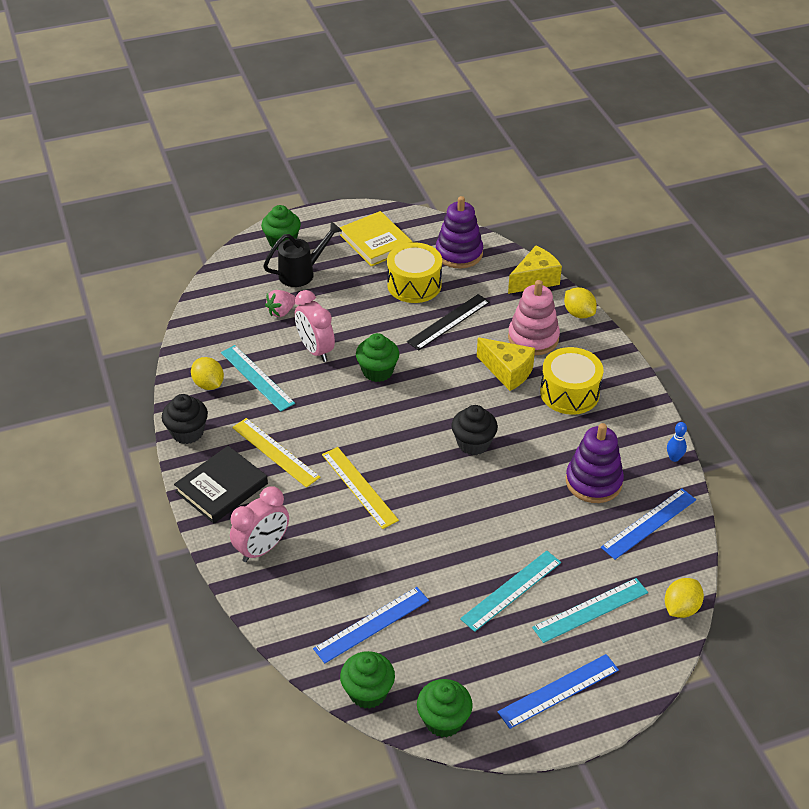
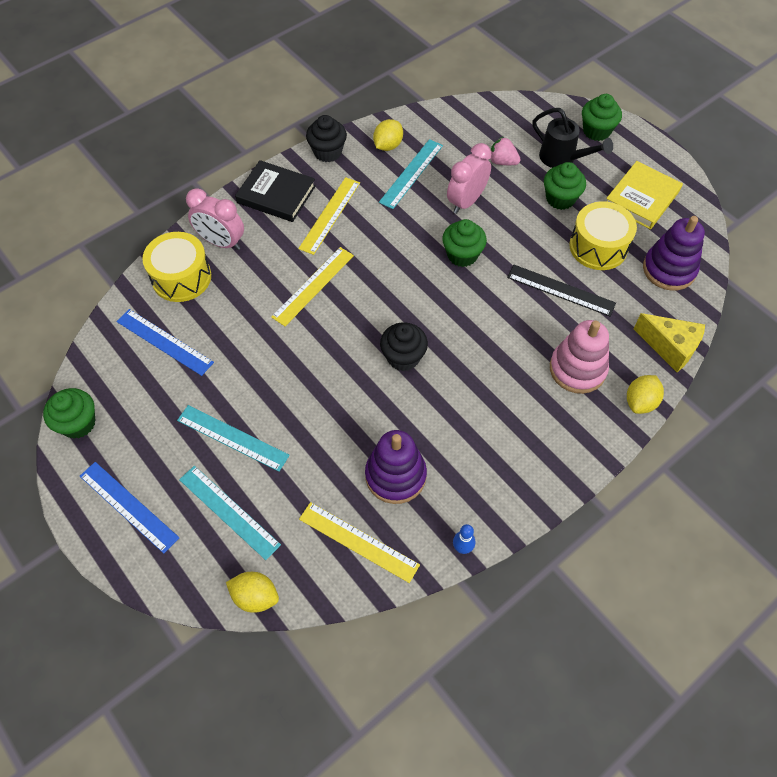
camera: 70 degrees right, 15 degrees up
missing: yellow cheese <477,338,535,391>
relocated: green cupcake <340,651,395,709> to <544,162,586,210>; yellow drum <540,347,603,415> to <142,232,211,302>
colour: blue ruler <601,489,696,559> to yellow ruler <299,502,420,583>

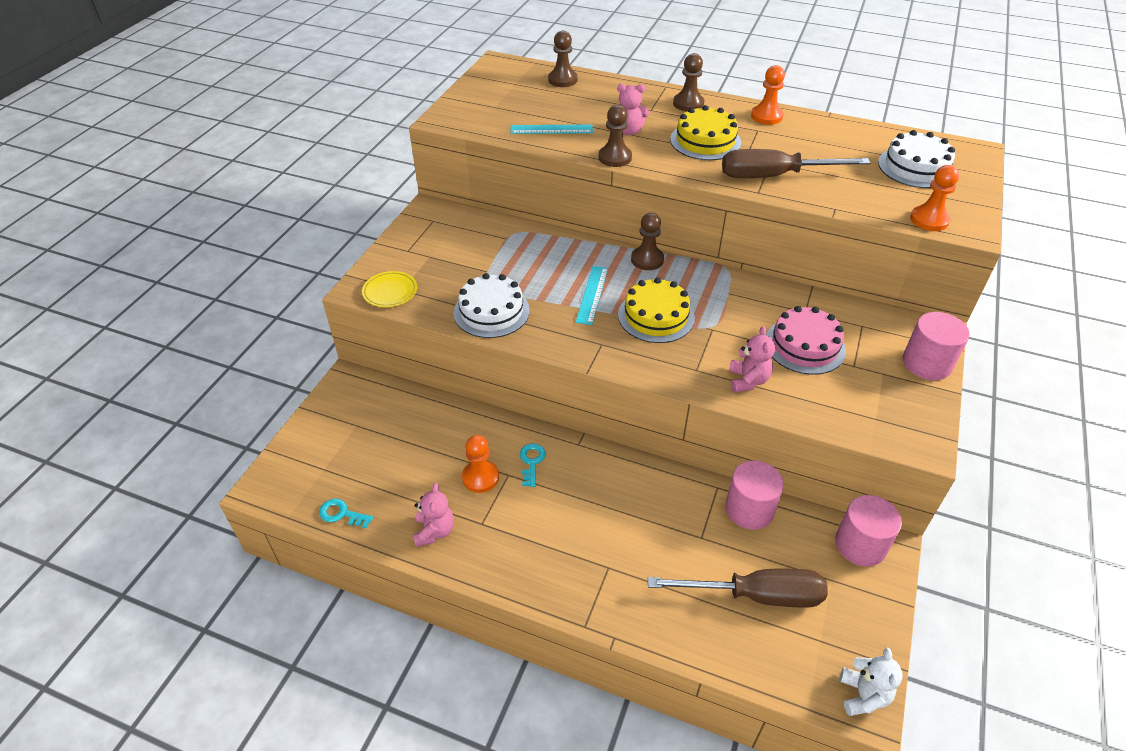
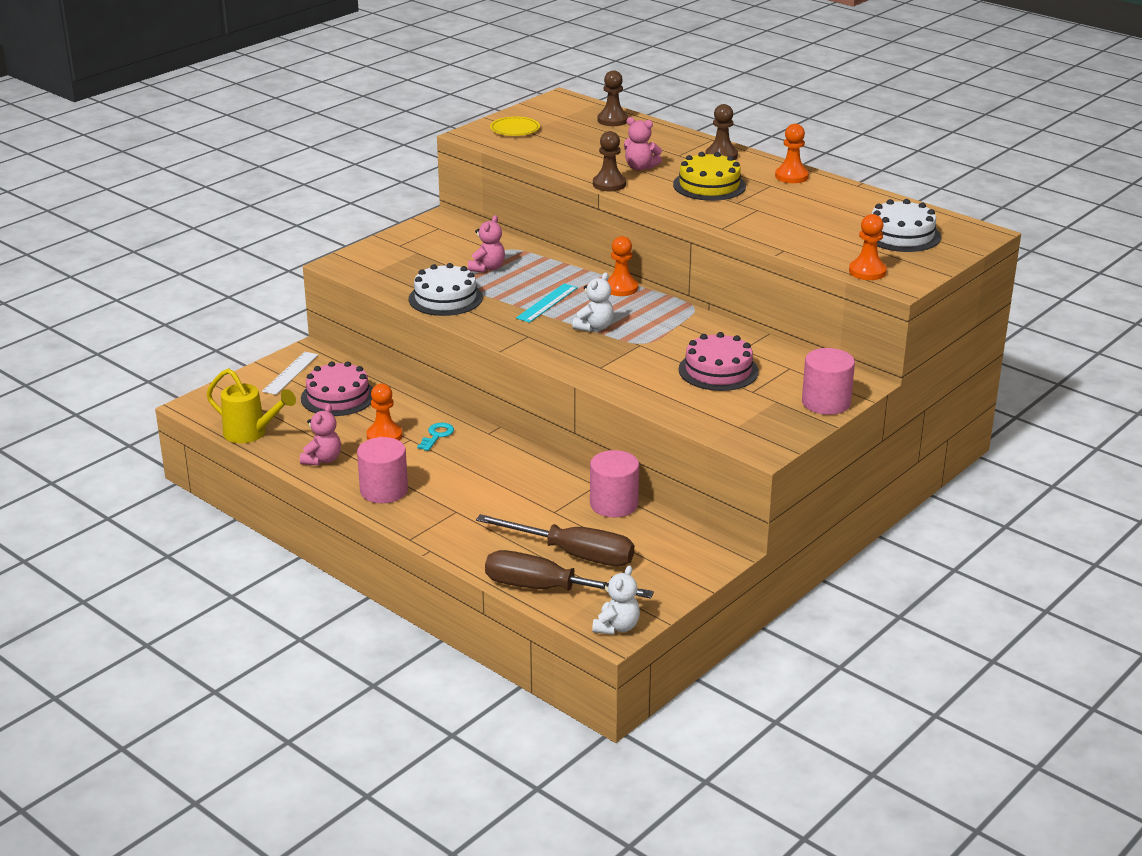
camera: 20 degrees right, 15 degrees down
missing: turquoise ruler <510,125,593,134>
appeared: white ruler <262,352,318,395>; pink cake <301,361,373,416>
relocated: yellow plate <362,271,417,307> to <490,117,540,136>; brown screwdriver <722,149,870,178> to <485,550,654,599>; pink teddy bear <729,326,775,393> to <468,215,505,272>; pink cylinder <835,495,902,566> to <357,437,408,503>
exchanged: turquoise key <319,499,373,529> to yellow watering can <206,368,296,443>; yellow cake <618,277,695,343> to white teddy bear <572,272,614,332>
colour: brown pawn <631,213,664,270> to orange pawn <607,236,638,296>

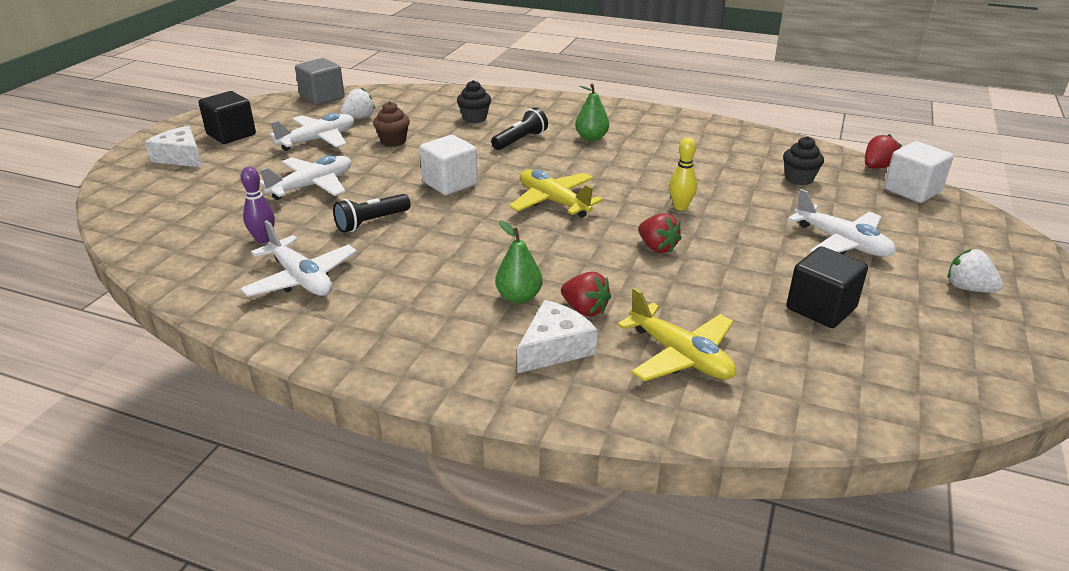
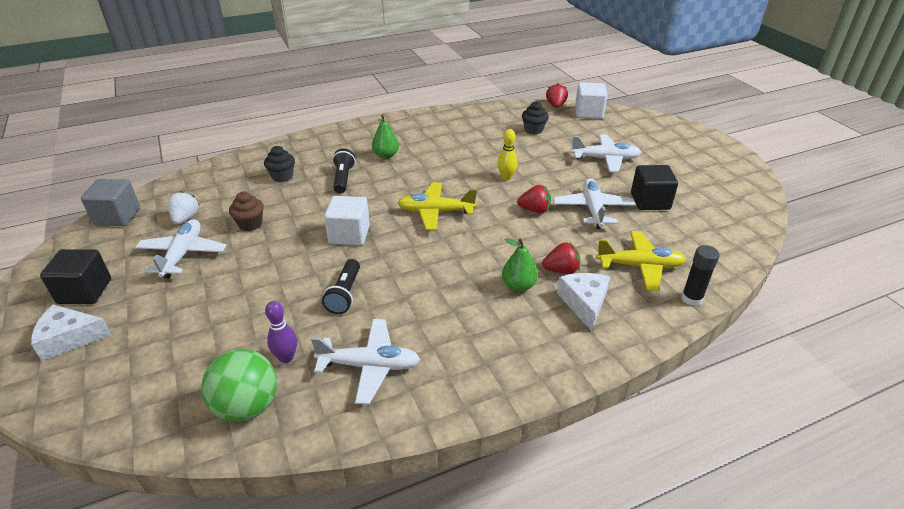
camera: 45 degrees left, 5 degrees up
missing: white strawberry <948,249,1003,293>
appeared: green ball <201,349,277,422>; black glue stick <681,245,720,306>
relocated: white plane <260,155,351,200> to <553,178,636,229>

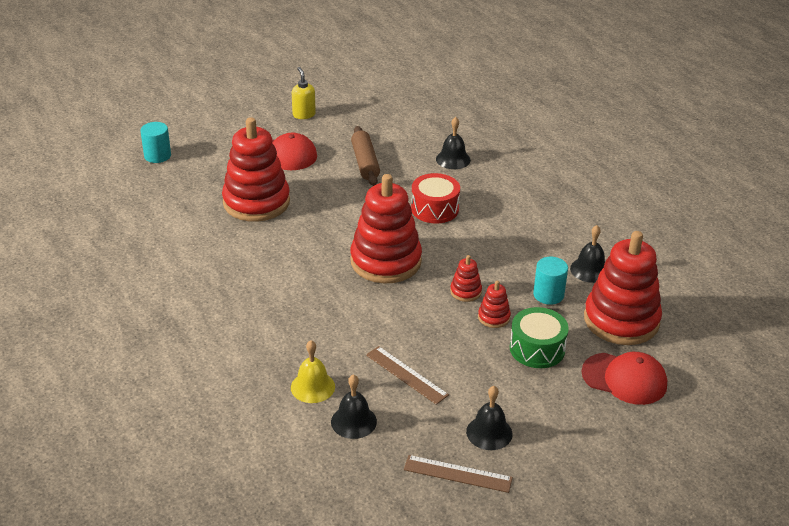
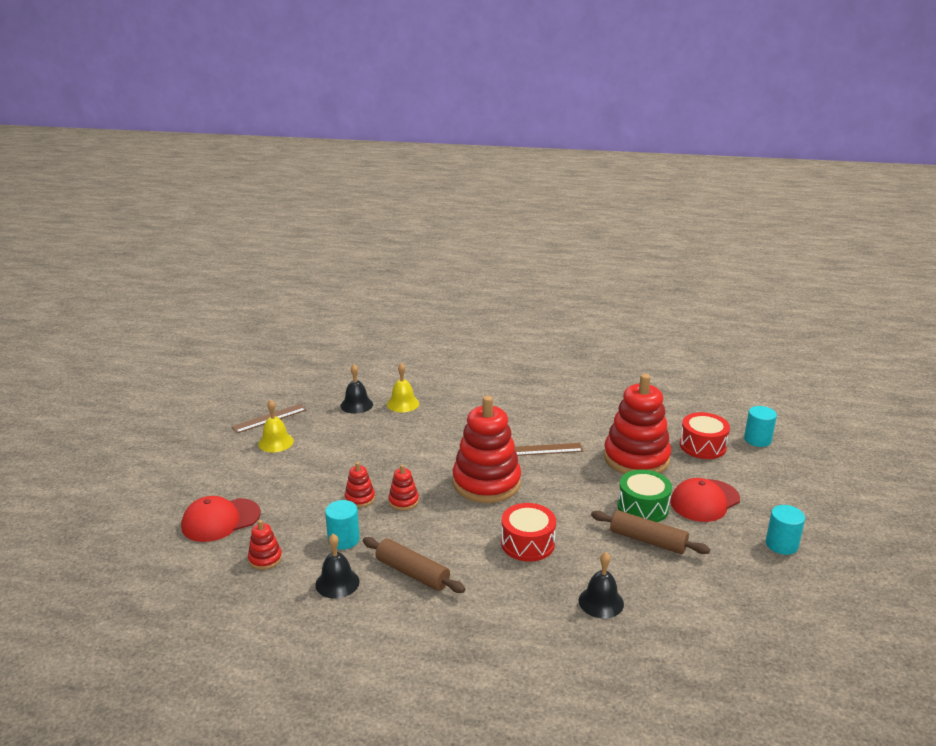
camera: 130 degrees right, 10 degrees down
appeared: brown rolling pin <363,537,465,593>; red drum <680,412,730,459>
relocated: brown ruler <366,346,449,405> to <515,443,583,456>; green drum <510,307,569,368> to <618,469,672,522>
exchanged: yellow soap dispenser <292,67,316,119> to turquoise cylinder <766,505,805,555>
colour: black bell <466,386,513,450> to yellow bell <258,400,294,452>
size: red stacking toy <584,231,662,345> = <248,520,282,570> x0.43

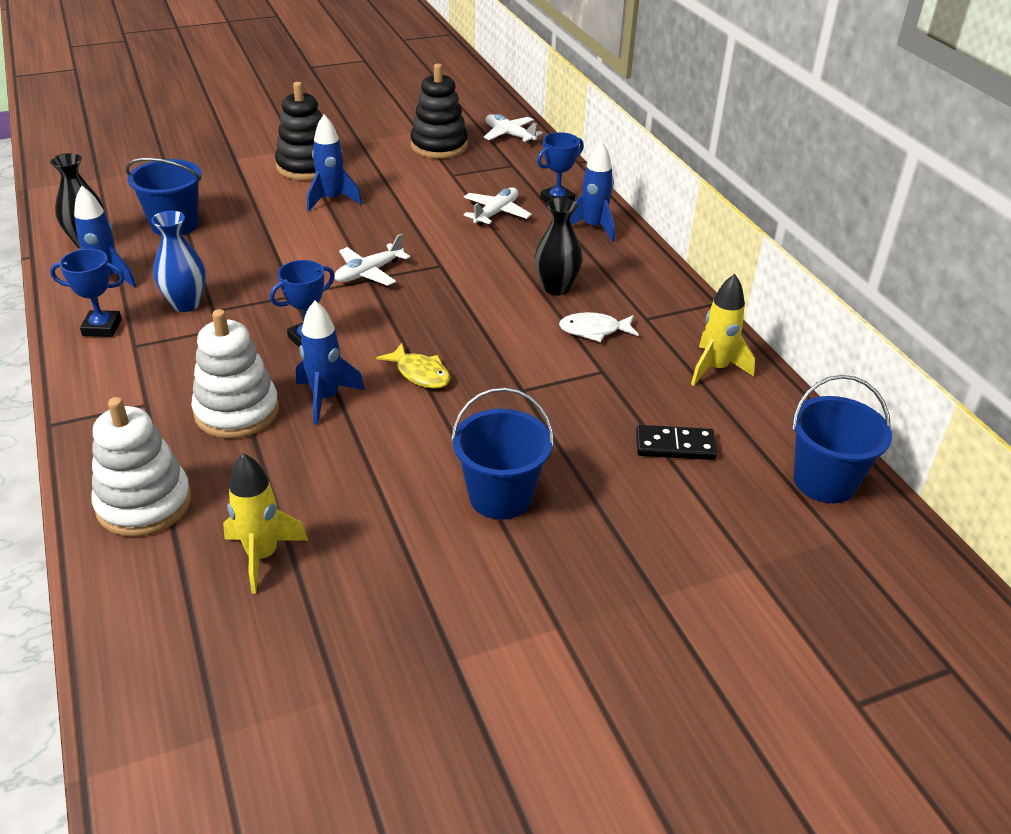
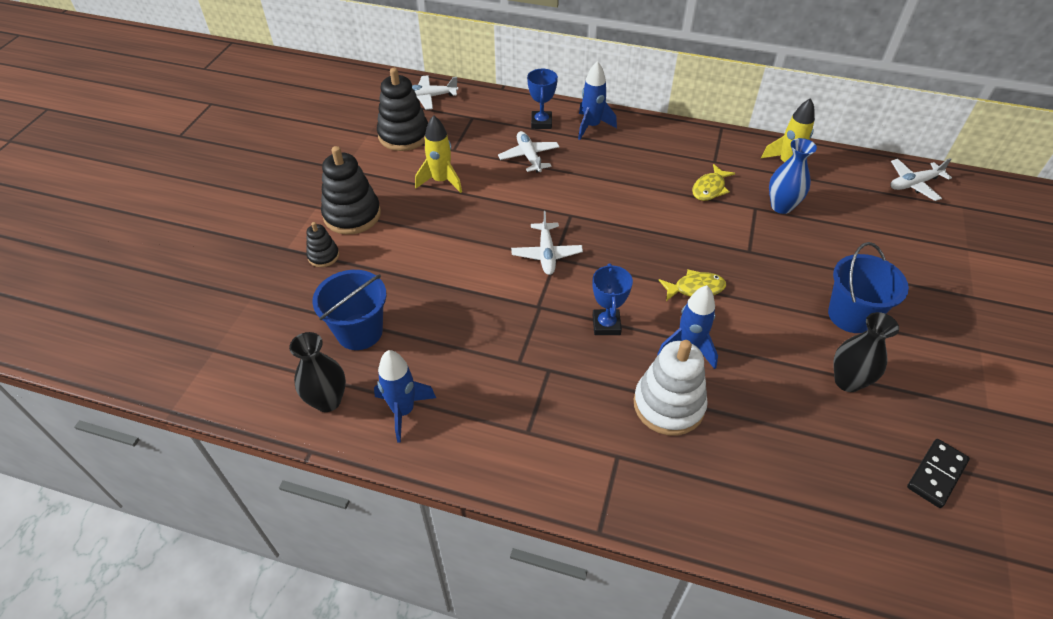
camera: 50 degrees left, 10 degrees up
missing: blue trophy <50,249,125,337>; white stacking toy <92,397,191,537>; blue rocket <307,115,362,211>
appeared: black stacking toy <306,222,339,267>
relocated: blue vase <151,211,206,312> to <769,138,817,214>; yellow rocket <223,453,308,594> to <415,115,462,193>; black vase <535,198,583,296> to <833,312,899,392>; black domino <636,425,717,460> to <907,439,970,508>
exchanged: blue bucket <792,375,892,503> to white plane <890,158,952,201>
colour: white fish <559,312,639,342> to yellow fish <692,164,735,201>

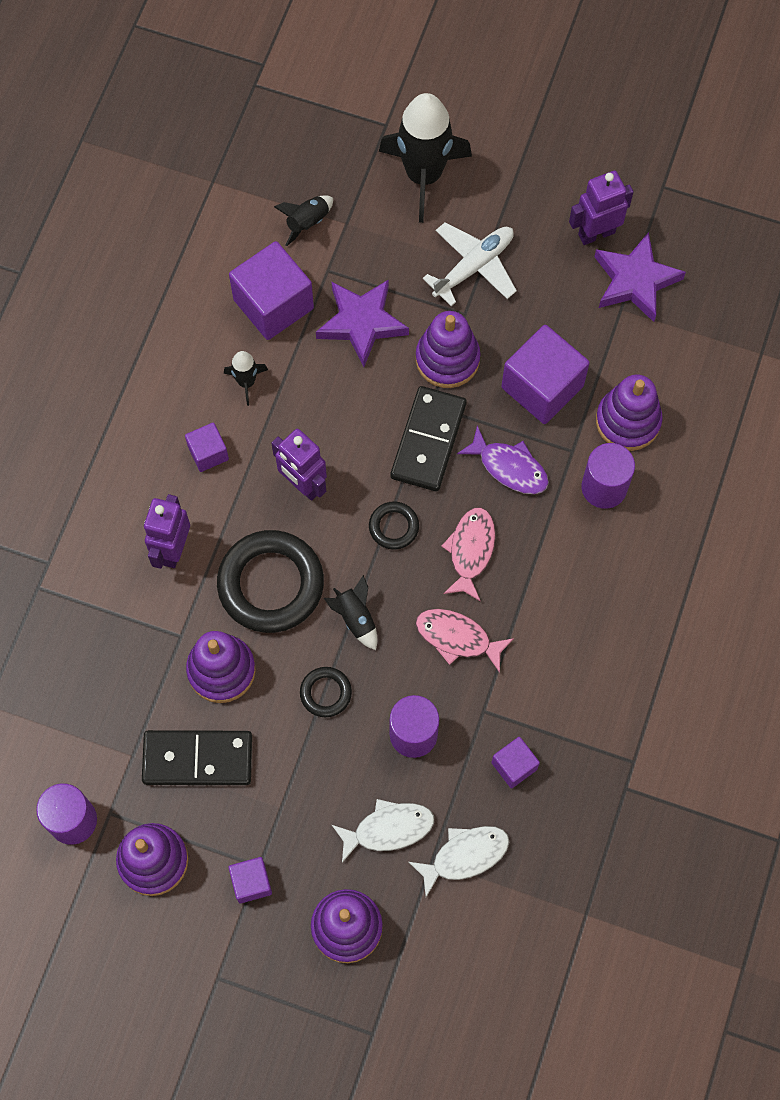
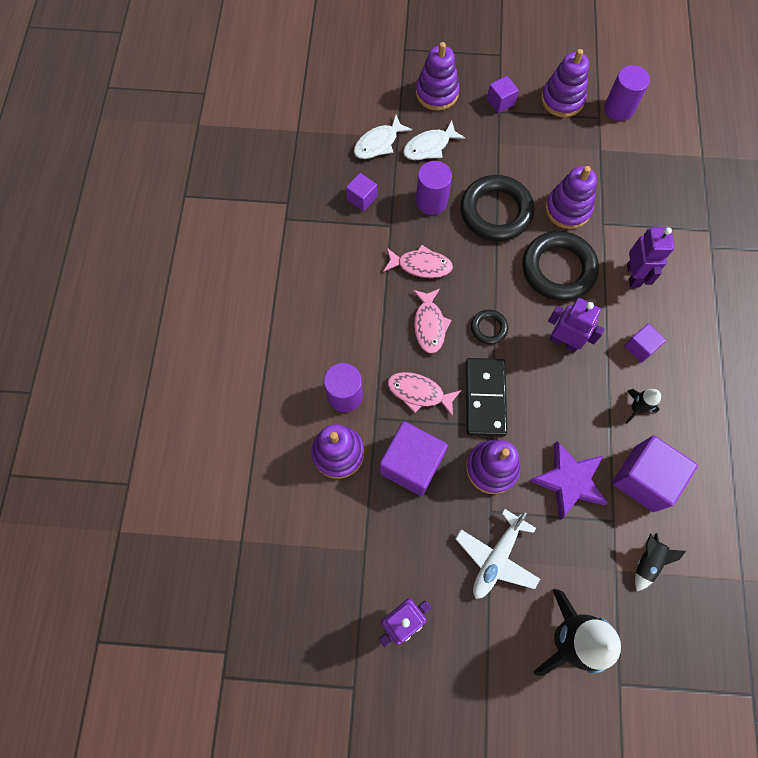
camera: 165 degrees right, 0 degrees up
missing: black domino <142,730,252,785>; black rocket <324,575,377,650>; purple star <594,232,686,322>
colour: purple fish <457,425,549,494> to pink fish <387,372,461,416>
size: black ring <300,667,352,717> = <460,175,534,241> x2.09

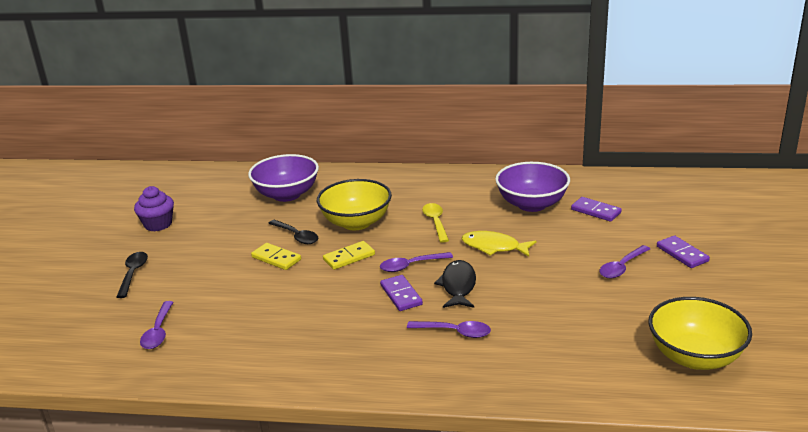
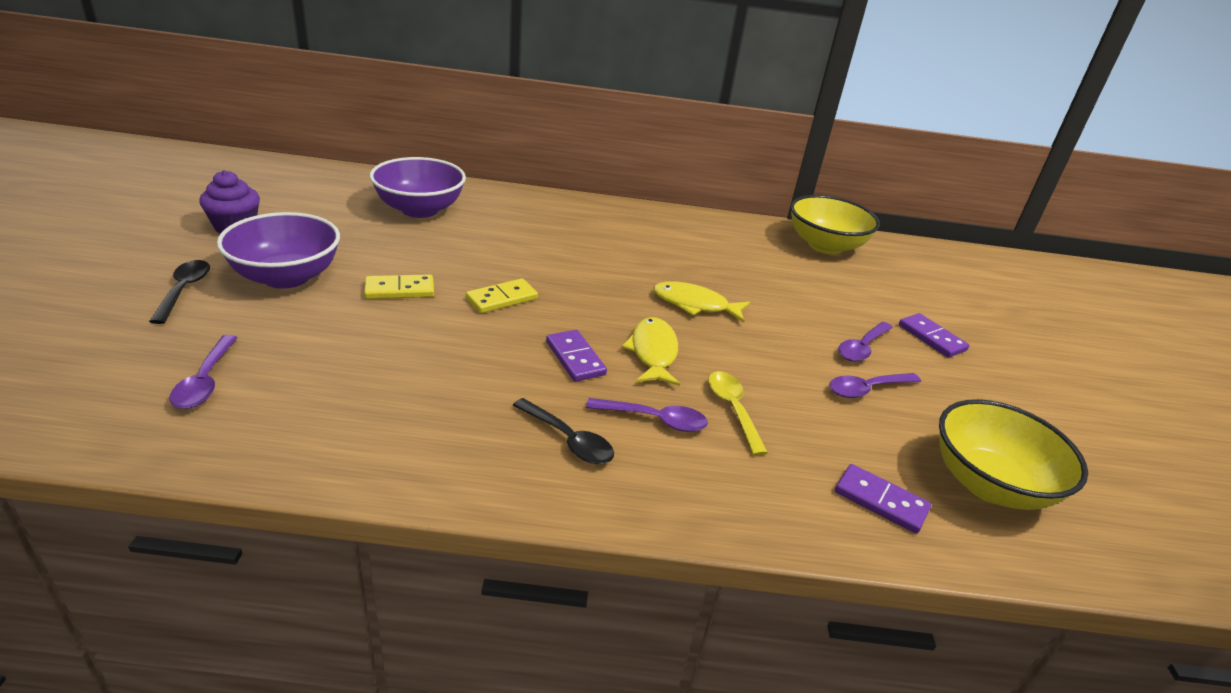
camera: 10 degrees left, 5 degrees up
relocated: black spoon <268,220,318,244> to <513,398,614,464>; yellow bowl <317,179,392,230> to <790,195,880,254>; purple spoon <380,252,453,272> to <830,373,921,398>; yellow spoon <422,203,449,243> to <708,371,768,456>; purple bowl <495,162,570,212> to <217,212,340,289>; purple domino <571,197,622,222> to <835,464,931,534>
colour: black fish <434,260,476,308> to yellow fish <622,317,680,386>
spun: yellow domino <251,243,301,270> = <364,275,434,299> 45 degrees counterclockwise

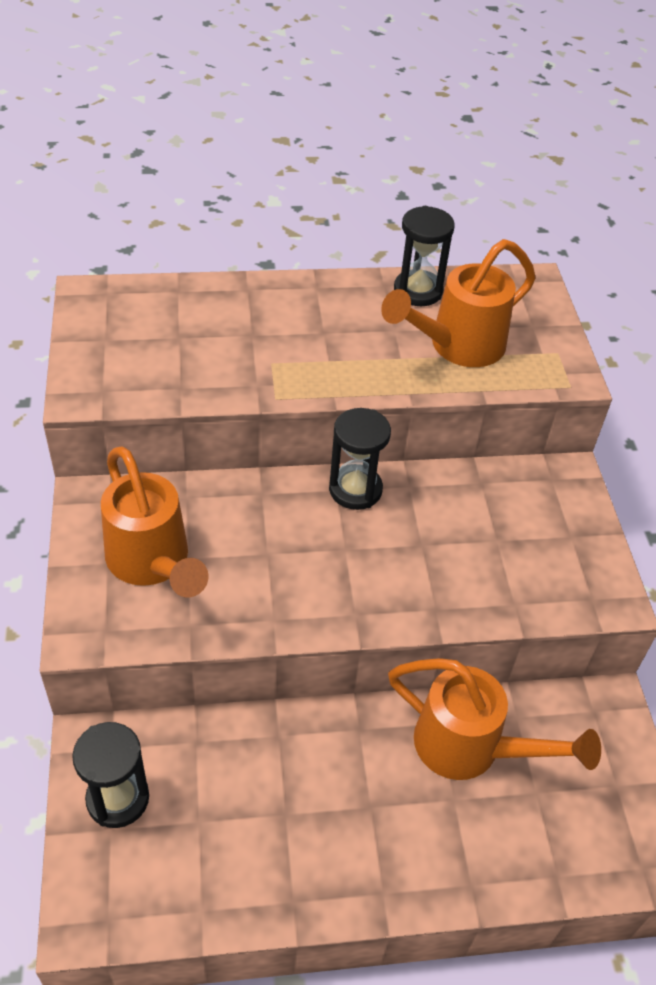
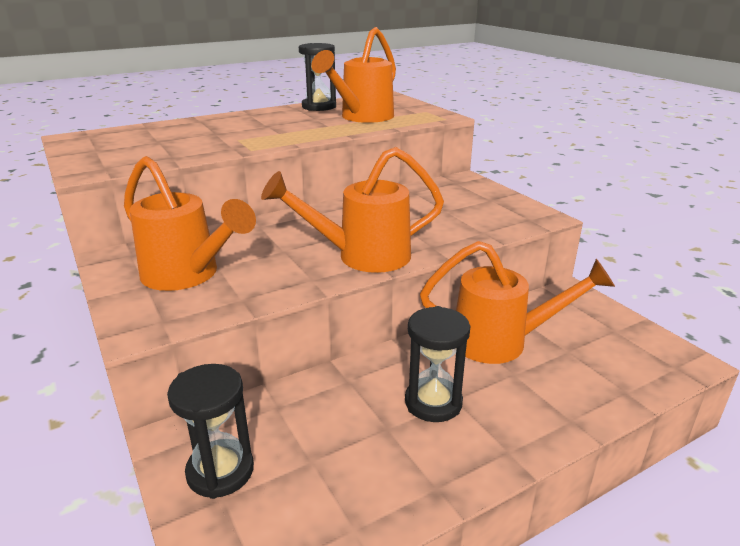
camera: 20 degrees left, 20 degrees down
appeared: orange watering can <261,147,444,273>
relocated: black hourglass <329,408,391,510> to <405,306,470,422>

